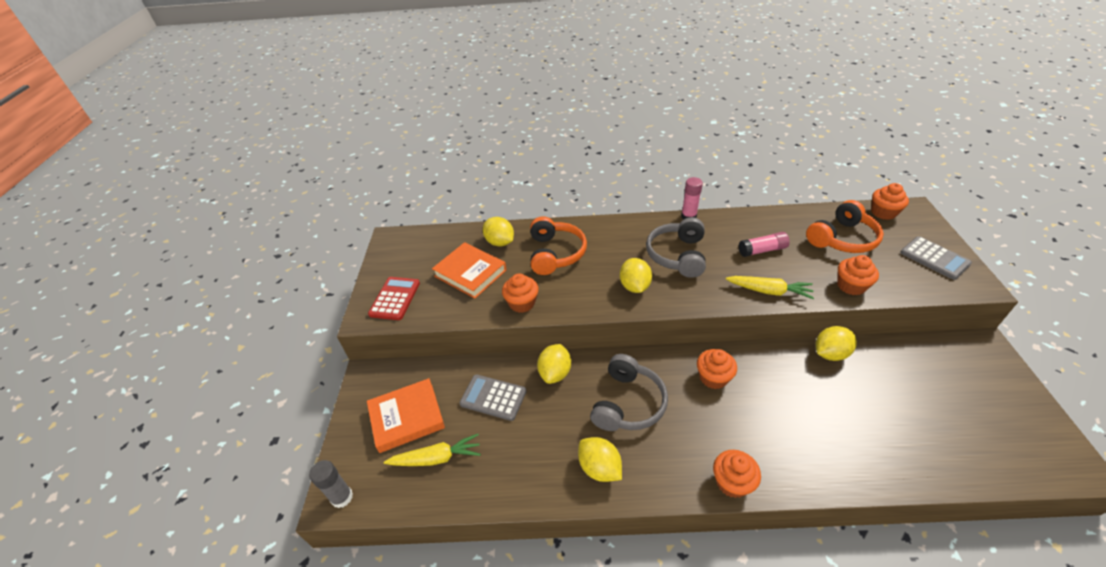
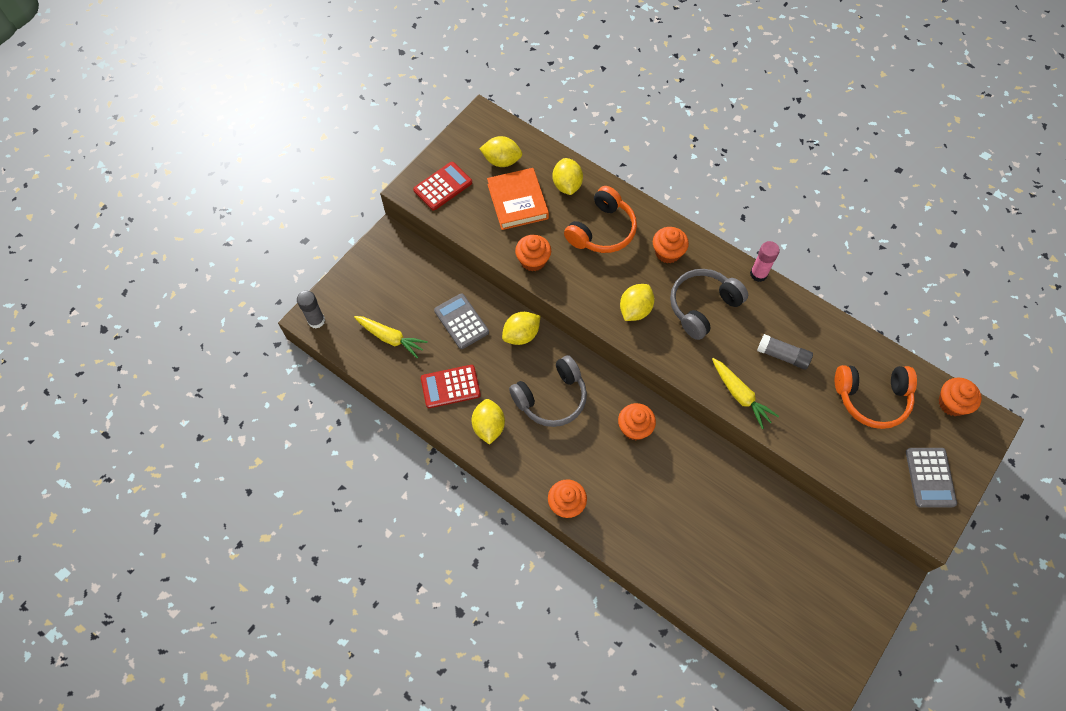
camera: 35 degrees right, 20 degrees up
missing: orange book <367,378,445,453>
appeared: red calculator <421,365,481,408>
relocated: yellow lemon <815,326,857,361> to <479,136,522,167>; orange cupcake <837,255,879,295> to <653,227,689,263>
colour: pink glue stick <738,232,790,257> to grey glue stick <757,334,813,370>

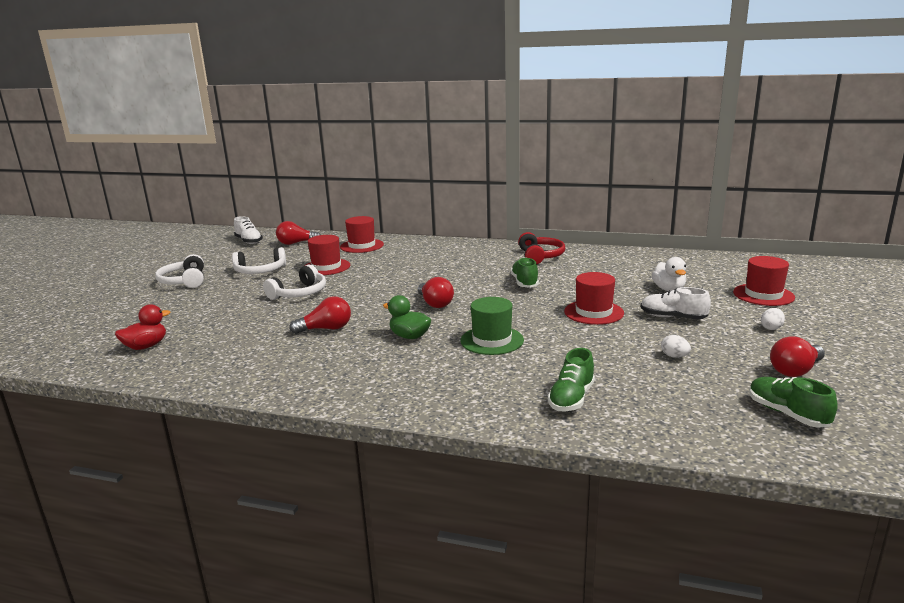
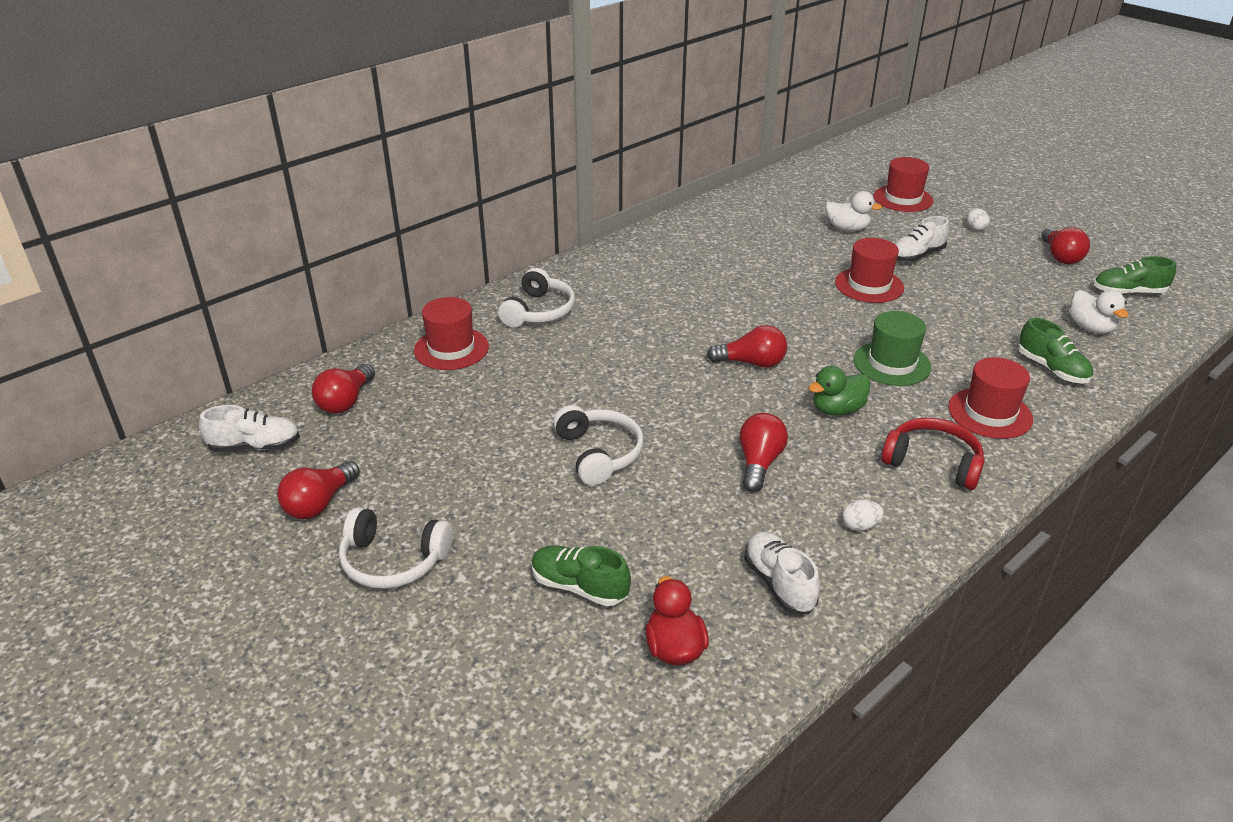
camera: 60 degrees left, 15 degrees up
appeared: red light bulb <277,461,360,519>; white shoe <744,532,820,614>; white duck <1070,290,1129,334>
relocated: white headphones <232,247,286,274> to <498,268,575,327>; red hat <304,235,350,275> to <948,357,1033,439>; green shoe <511,257,539,288> to <531,545,631,606>; red headphones <518,232,565,264> to <881,418,985,490>; white egg <661,335,691,358> to <842,500,884,531>

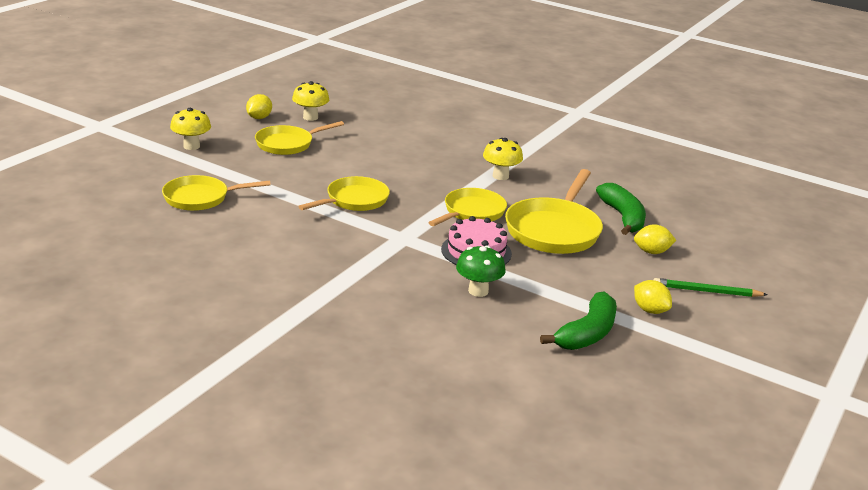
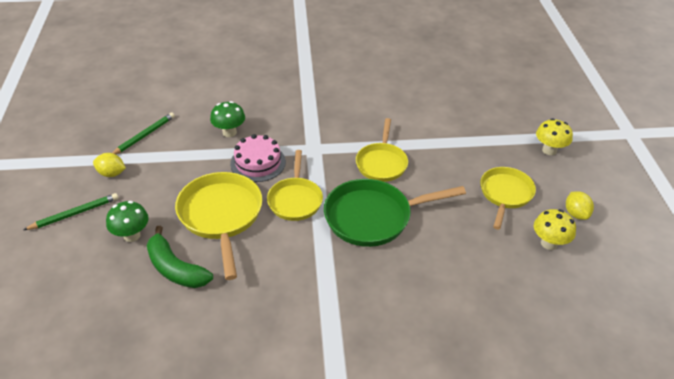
camera: 145 degrees right, 15 degrees up
missing: yellow pan <162,175,271,211>; yellow mushroom <483,138,523,180>
appeared: green pan <324,179,466,247>
exchanged: green banana <540,291,617,350> to green pencil <112,112,175,154>; yellow lemon <634,224,676,254> to green mushroom <106,201,149,242>

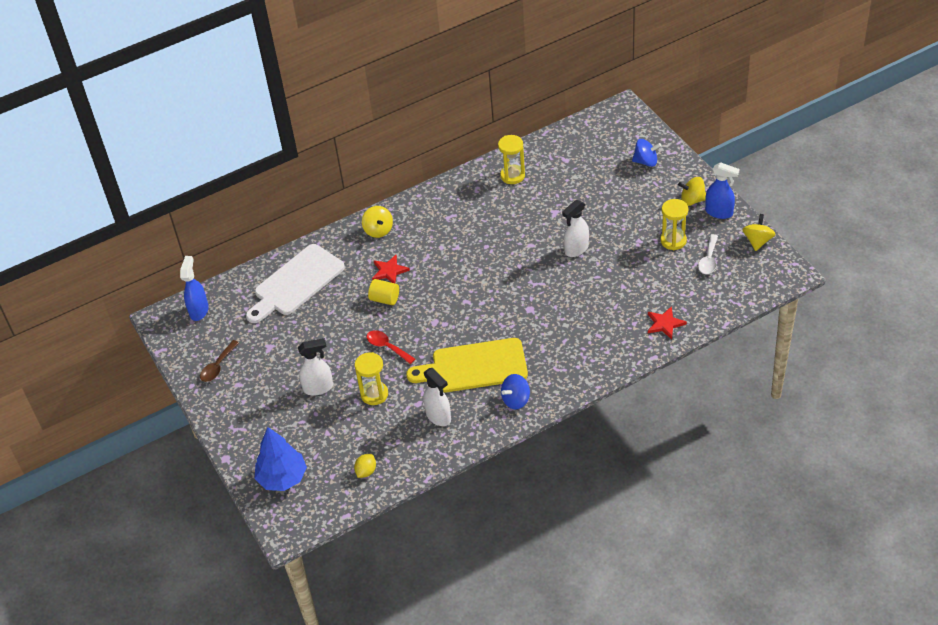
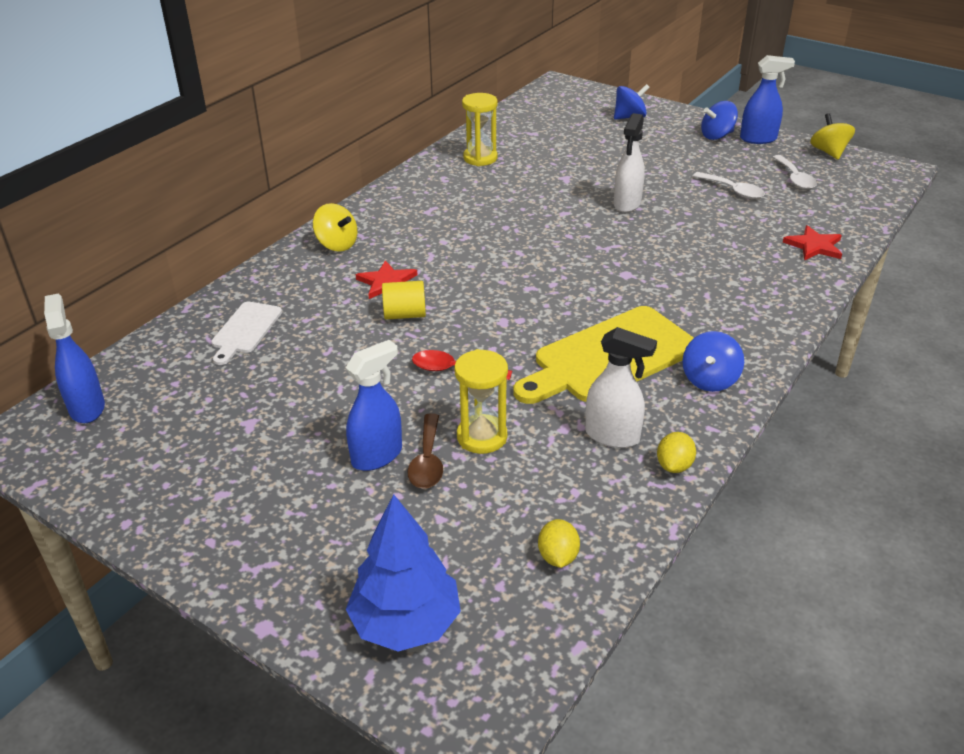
camera: 30 degrees left, 10 degrees down
missing: yellow hourglass <660,199,688,250>
appeared: yellow lemon <657,432,696,473>; white spoon <693,172,765,199>
relocated: brown spoon <200,340,239,382> to <408,413,443,489>
colour: white spray bottle <298,338,333,396> to blue spray bottle <346,340,402,471>; yellow spinning top <678,177,706,206> to blue spinning top <701,101,738,140>
size: white cutting board <246,244,345,323> = <211,302,282,365> x0.52

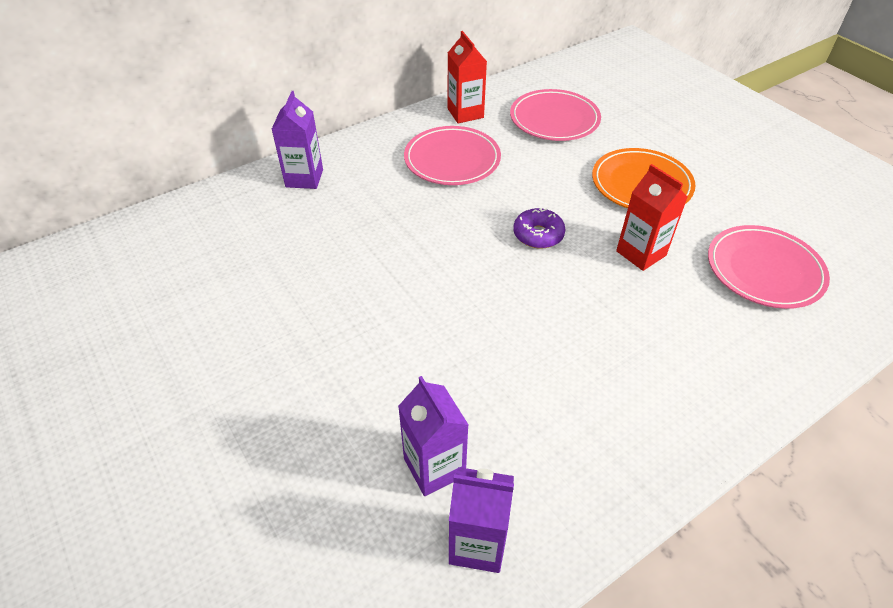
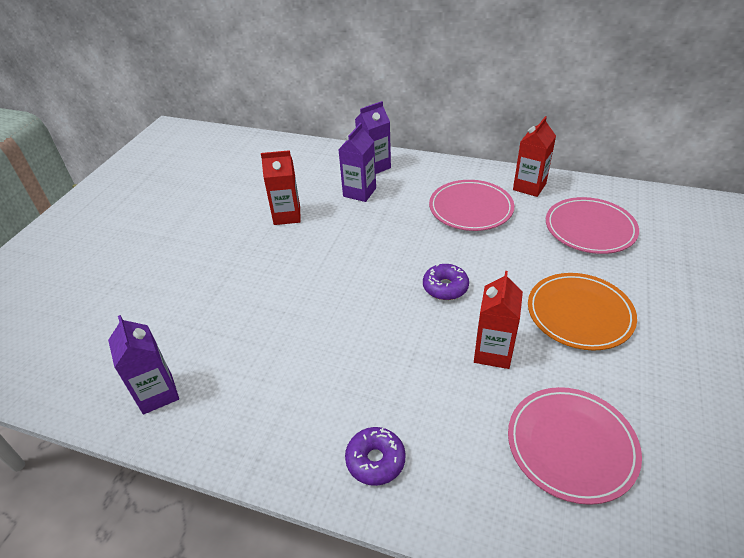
camera: 55 degrees right, 5 degrees down
appeared: red carton <261,150,300,225>; purple donut <345,427,406,486>
relocated: purple carton <398,376,469,496> to <338,123,376,202>

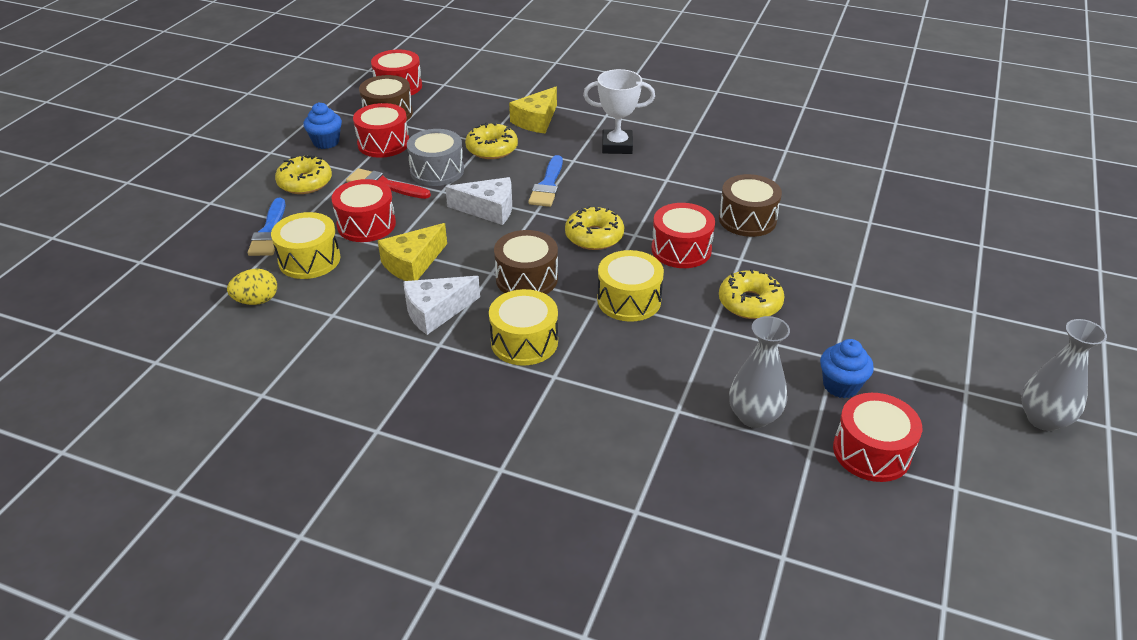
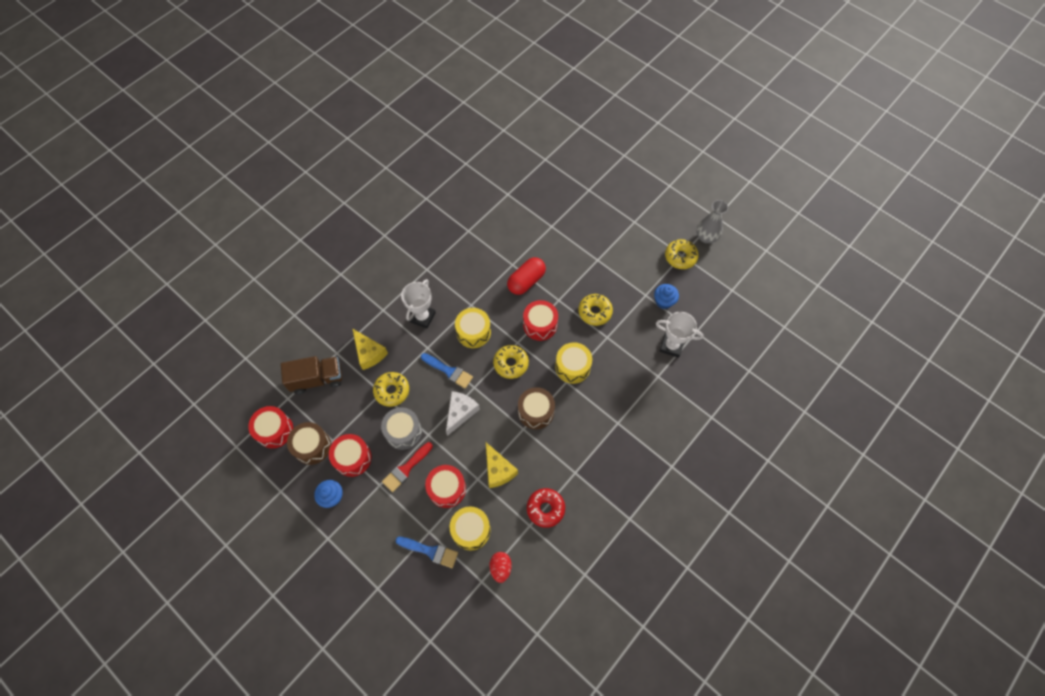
camera: 70 degrees left, 25 degrees up
missing: white cheese <403,276,480,335>; red drum <833,393,922,482>
appeared: brown truck <281,356,342,394>; red donut <527,488,565,528>
relocated: yellow donut <275,155,332,194> to <665,239,699,269>; yellow drum <489,289,558,366> to <455,308,491,348>
exchanged: brown drum <719,174,782,237> to red capsule <507,257,546,295>; grey vase <729,316,790,428> to white trophy <656,312,704,358>
colour: yellow egg <227,269,277,305> to red egg <490,552,512,583>

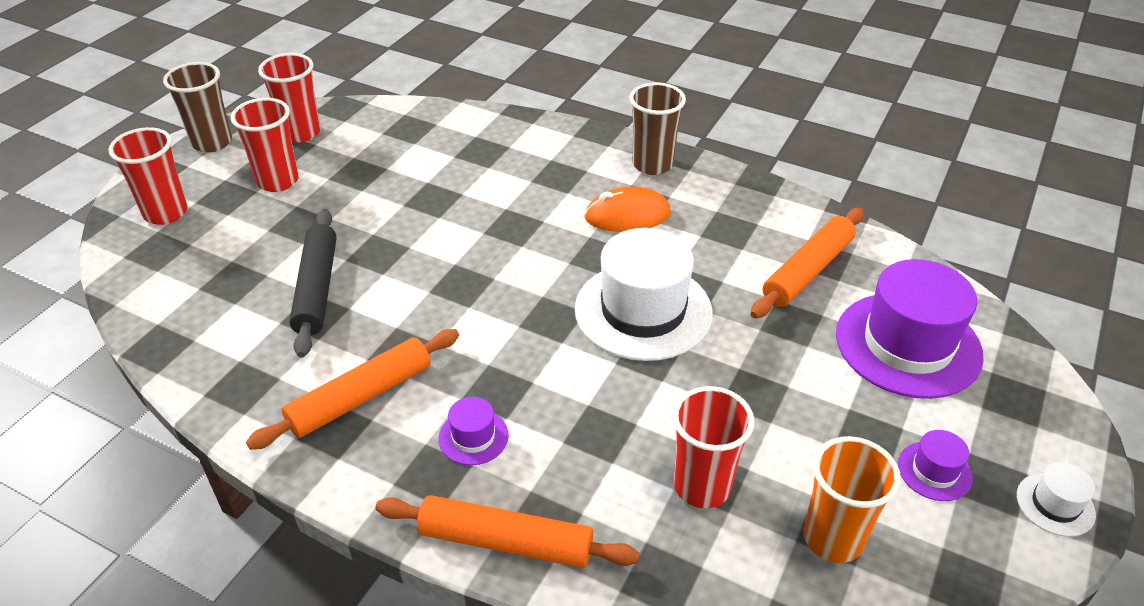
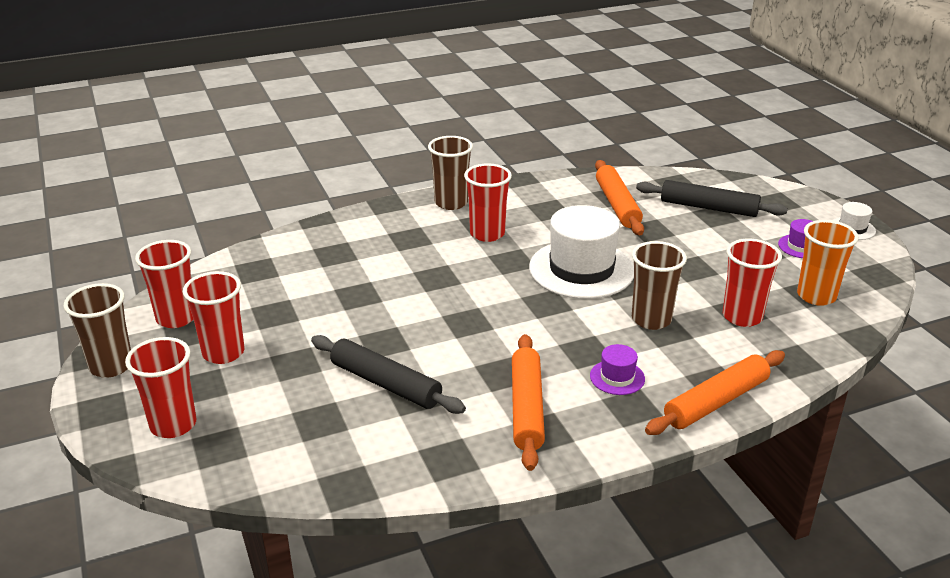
camera: 50 degrees left, 10 degrees down
appeared: brown cup <632,241,687,330>
exchanged: orange mouse <584,187,671,232> to red cup <464,163,512,242>; purple hat <836,259,984,399> to black rolling pin <636,180,788,217>

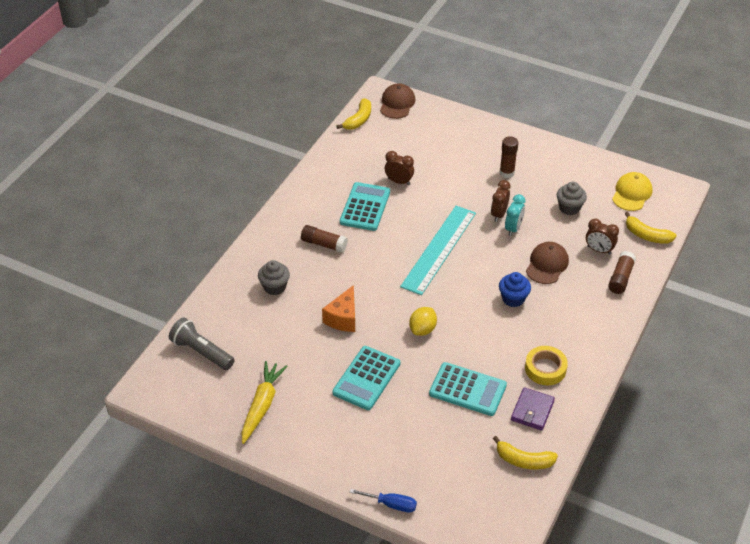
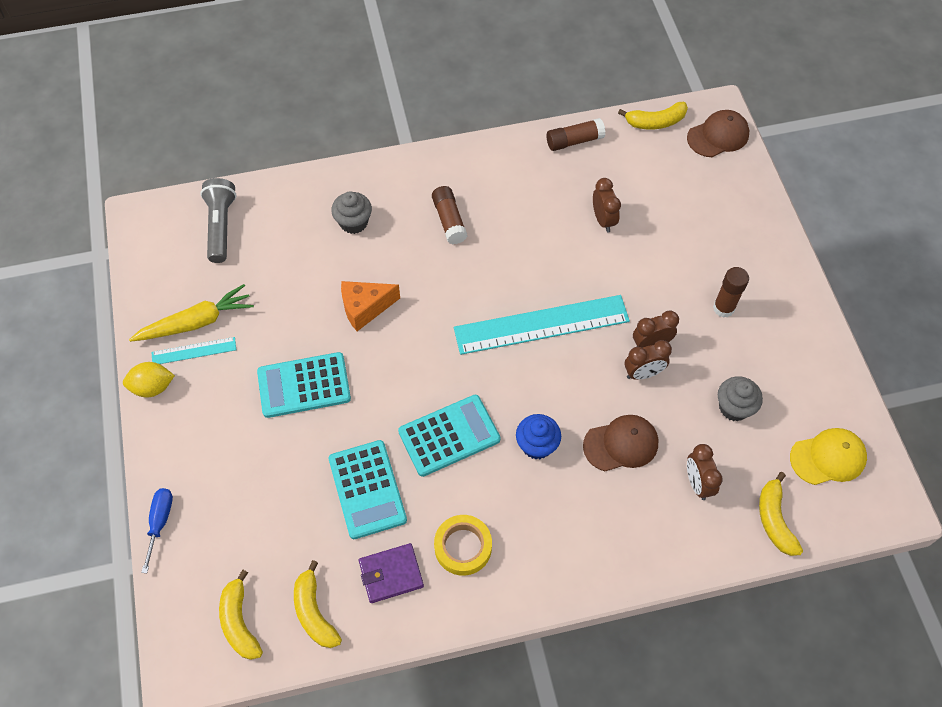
camera: 50 degrees right, 15 degrees up
appeared: turquoise ruler <151,337,236,364>; yellow banana <219,570,263,660>
relocated: turquoise calculator <340,182,390,231> to <398,395,501,477>; yellow lemon <409,307,437,336> to <123,362,175,398>; brown glue stick <608,251,636,294> to <547,118,606,151>
colour: turquoise clock <505,194,525,236> to brown clock <625,340,672,380>
spun: blue screwdriver <350,489,417,512> = <141,488,173,573> 150 degrees counterclockwise

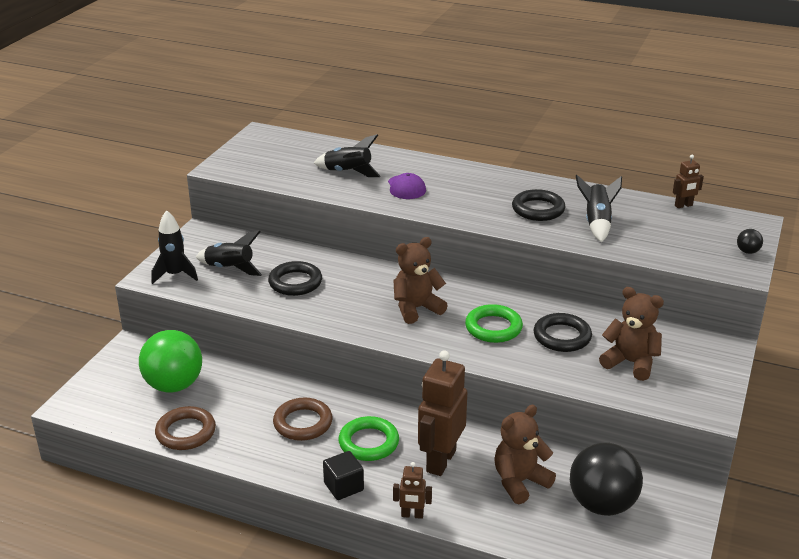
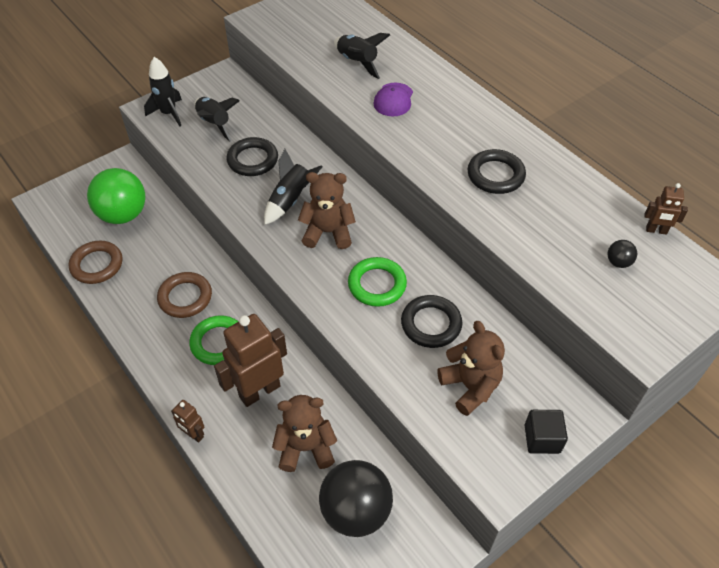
camera: 30 degrees right, 20 degrees up
relocated: black cube <323,451,364,500> to <524,410,568,454>; black rocket <576,175,622,242> to <264,149,322,225>; black ball <737,229,763,254> to <607,240,637,268>

